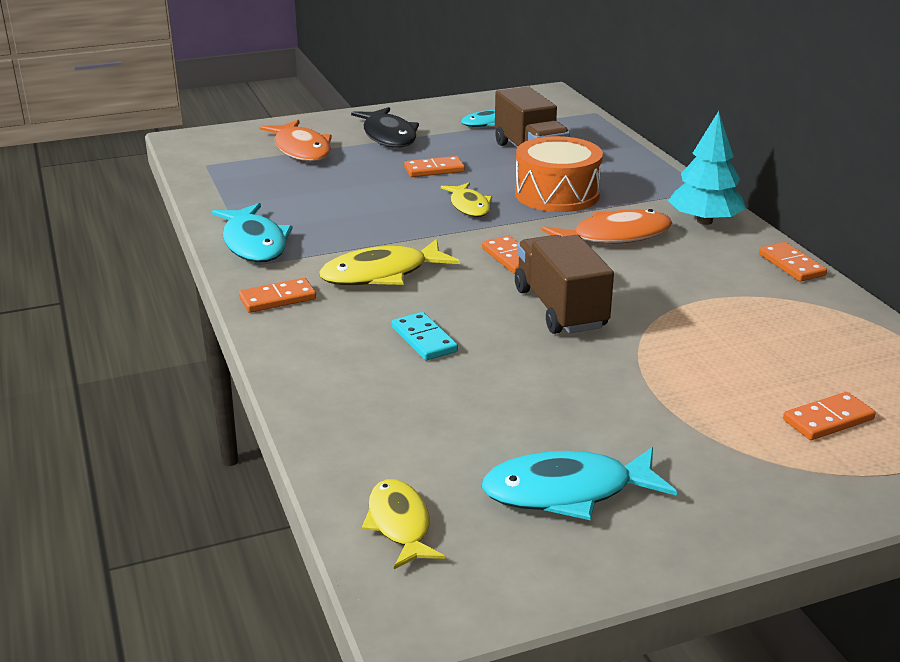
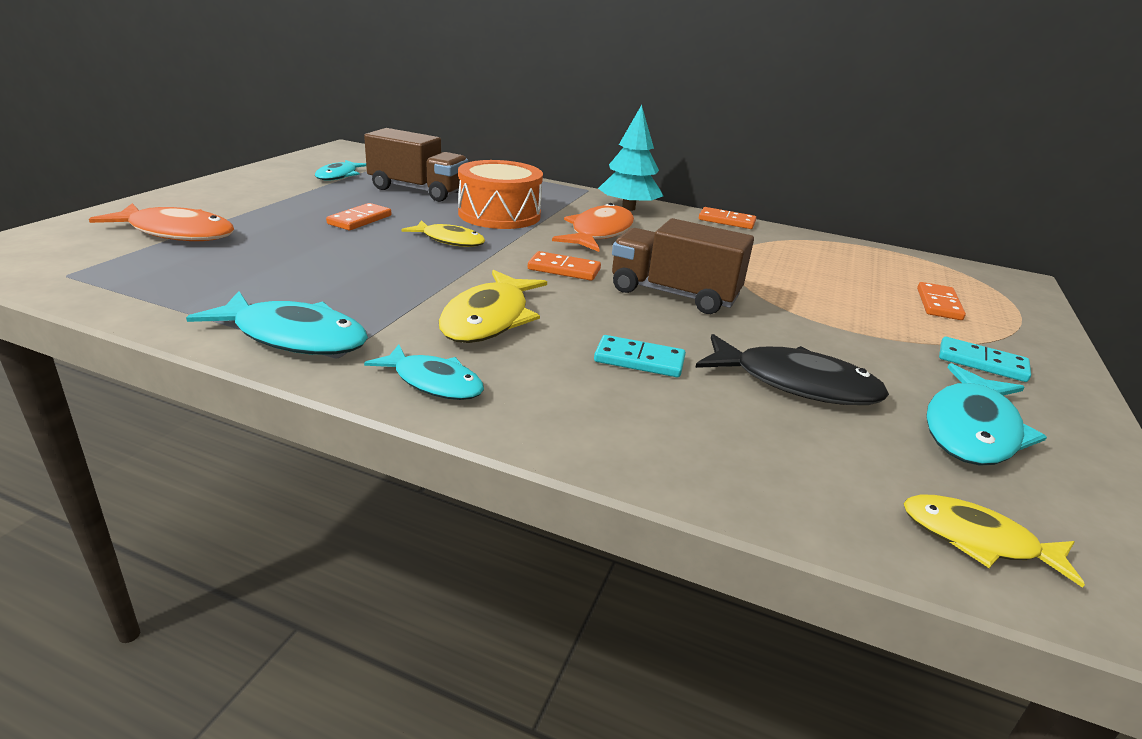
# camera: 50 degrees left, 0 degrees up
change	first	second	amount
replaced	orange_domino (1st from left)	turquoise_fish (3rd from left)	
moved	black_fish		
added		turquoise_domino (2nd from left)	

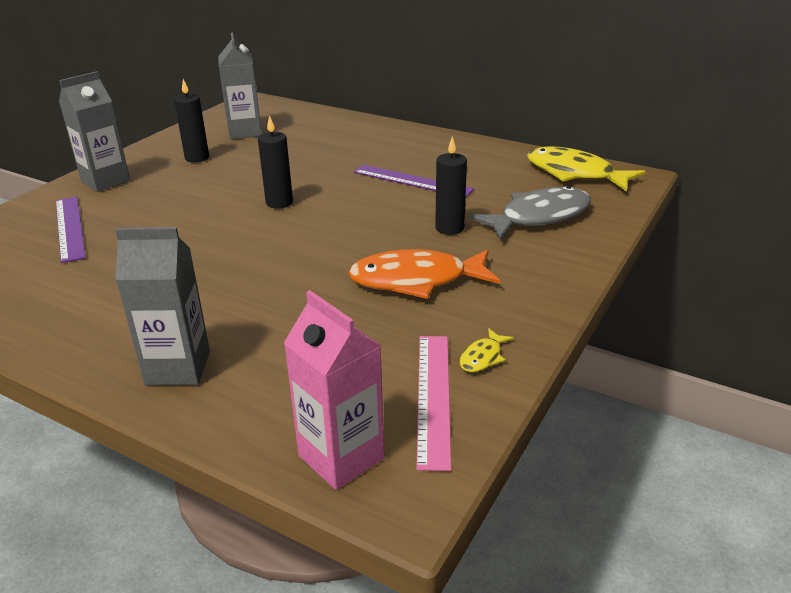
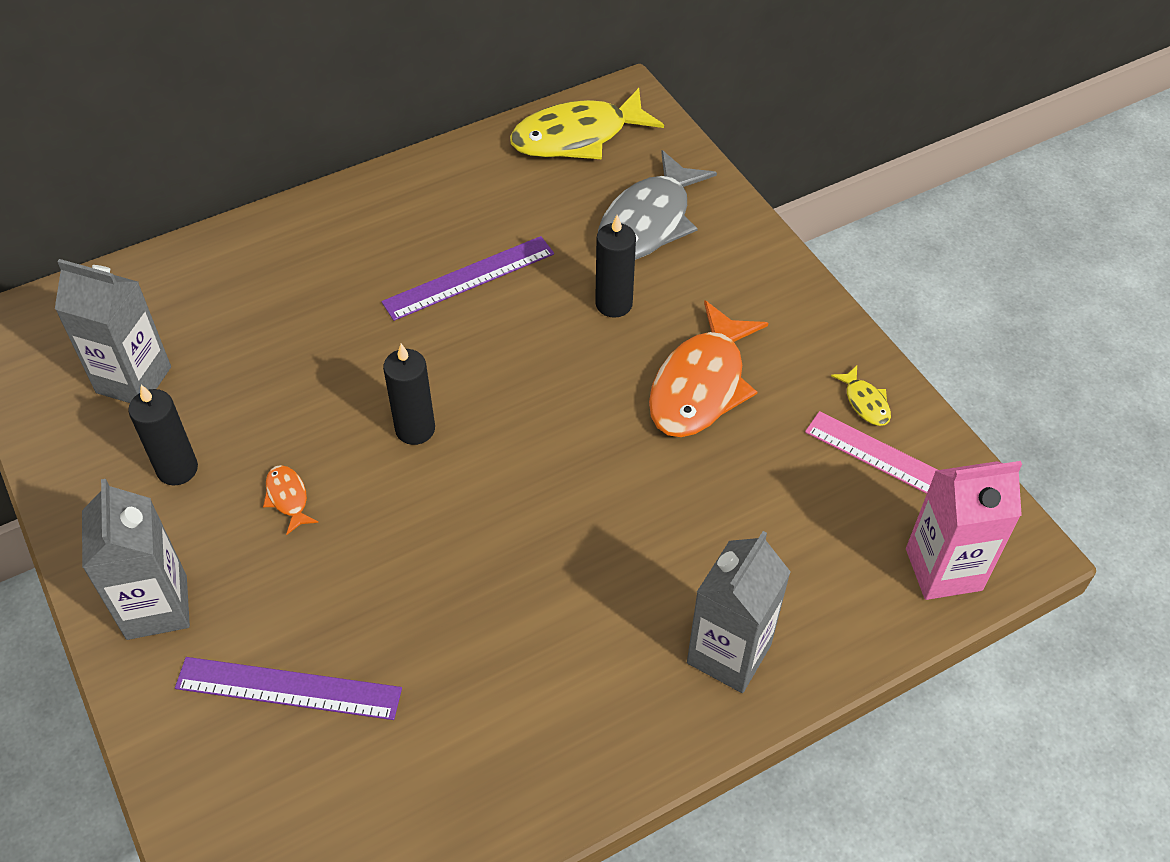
# camera: 60 degrees left, 20 degrees up
change	first	second	amount
added		orange_fish (1st from left)	
turned	grey_fish		150 degrees counterclockwise

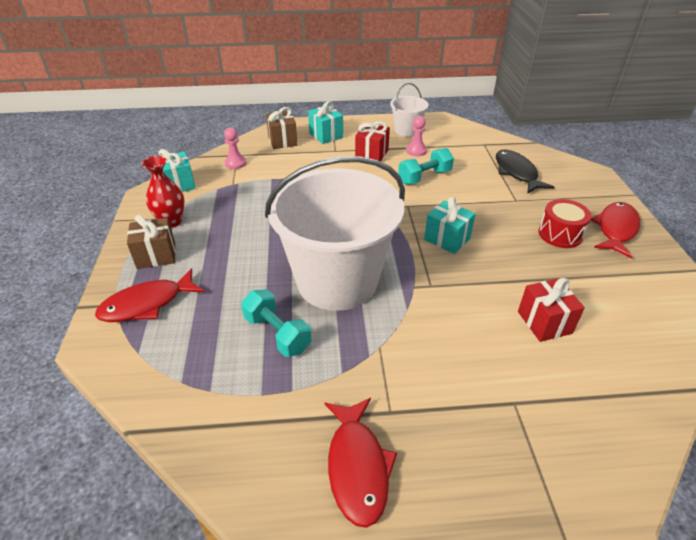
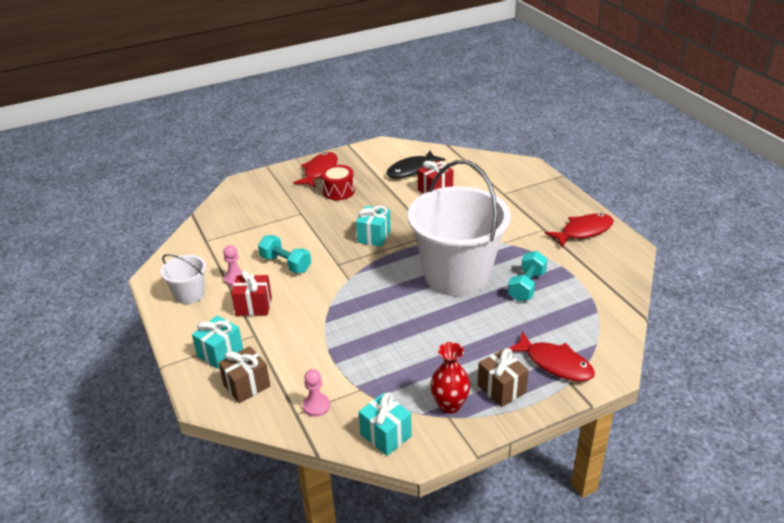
# camera: 110 degrees left, 5 degrees down
change	first	second	amount
turned	red_fish (3rd from left in the first image)	red_fish (1st from left)	105 degrees clockwise
moved	black_fish		

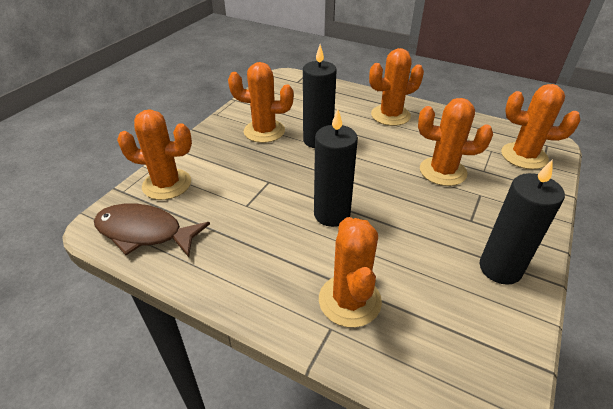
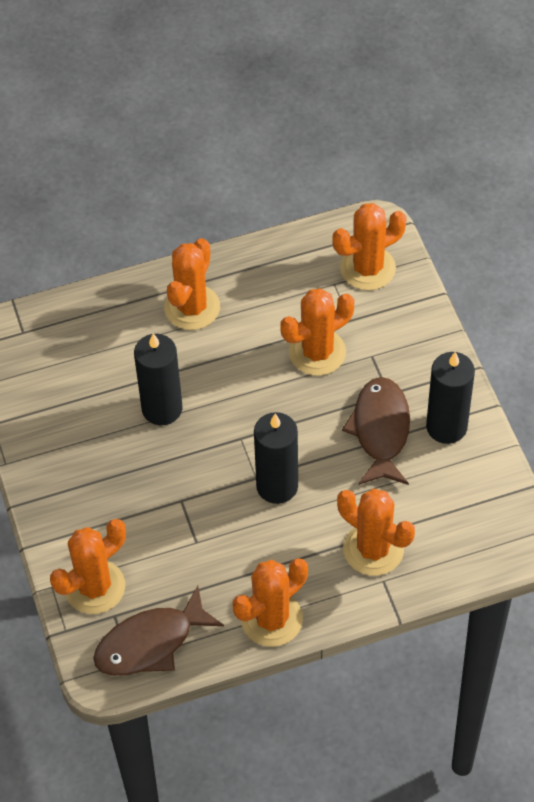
# camera: 45 degrees left, 15 degrees up
change	first	second	amount
moved	orange_cactus (2nd from left in the first image)	orange_cactus (3rd from left)	
added		brown_fish (2nd from left)	

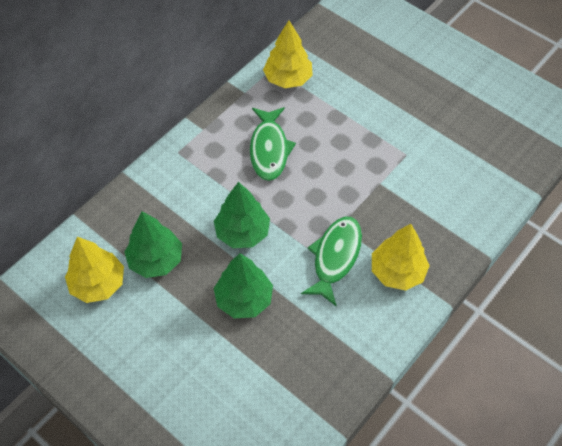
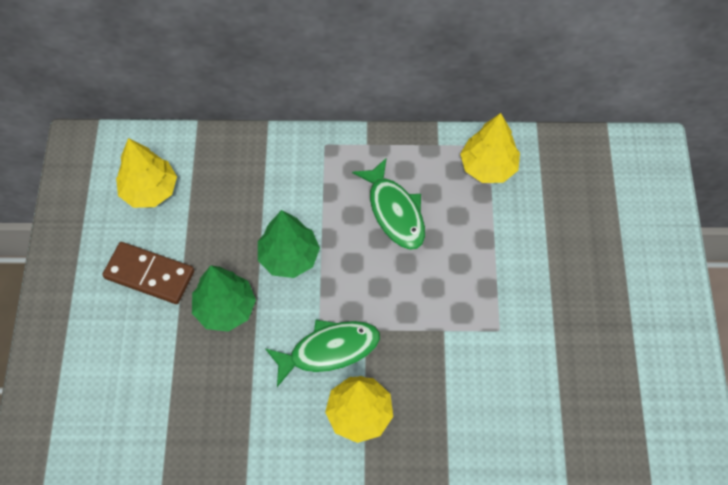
# camera: 50 degrees right, 5 degrees up
change	first	second	amount
added		brown_domino	
turned	green_fish (1st from left in the first image)	green_fish (2nd from left)	75 degrees counterclockwise
removed	green_tree (1st from left)		

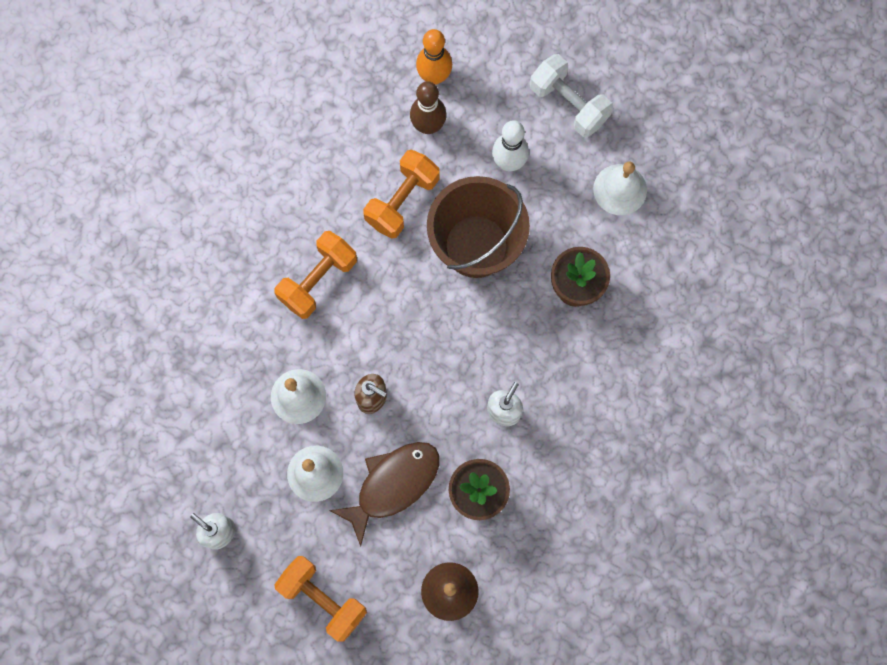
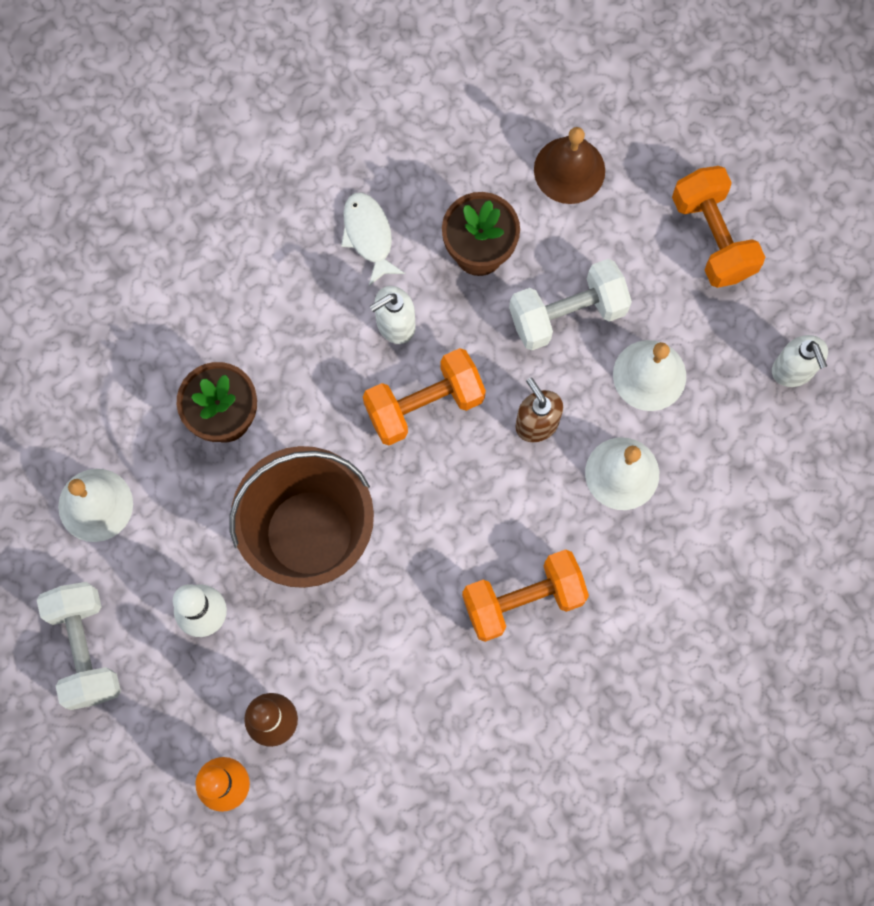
# camera: 150 degrees left, 0 degrees up
change	first	second	amount
added		white_fish	
moved	orange_dumbbell (3rd from left in the first image)	orange_dumbbell (1st from left)	
replaced	brown_fish	white_dumbbell (2nd from left)	

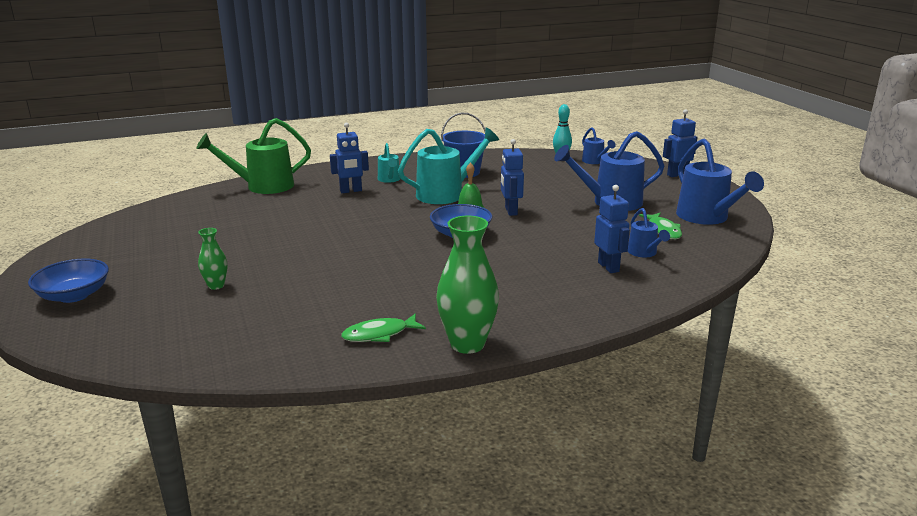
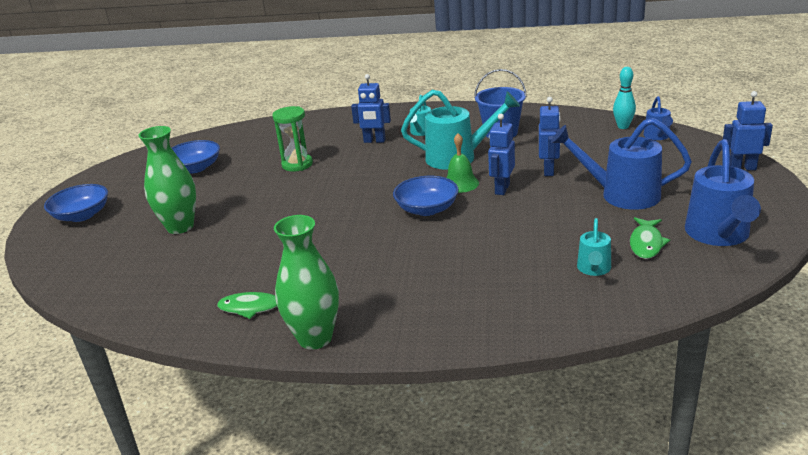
# camera: 30 degrees right, 5 degrees up
change	first	second	amount
resized	green_vase (1st from left)		x1.92
added		blue_bowl (2nd from left)	
added		green_hourglass	
moved	blue_robot (3rd from left)		
recoloured	blue_watering_can (3rd from left)	turquoise_watering_can (3rd from left)	
removed	green_watering_can		

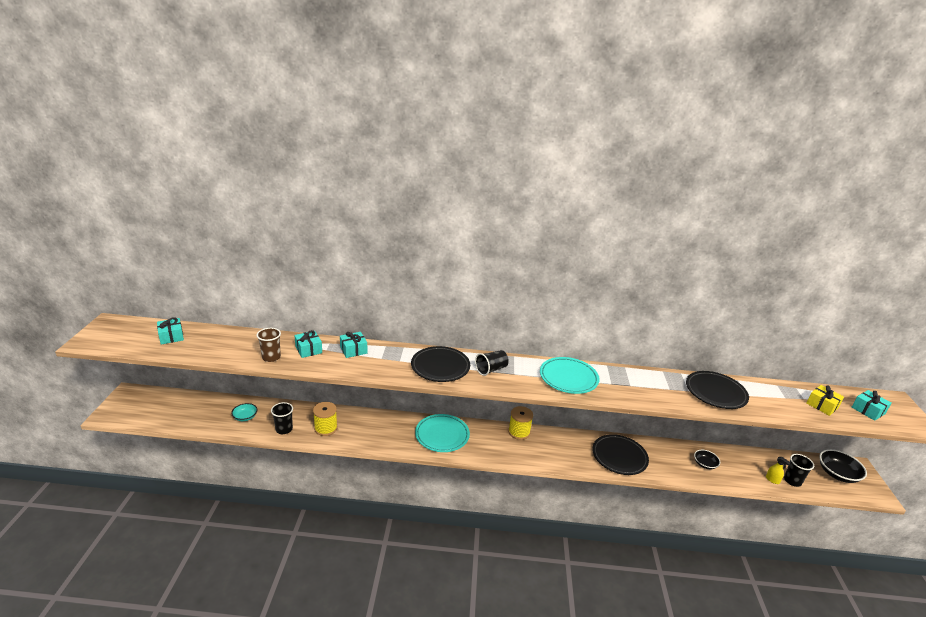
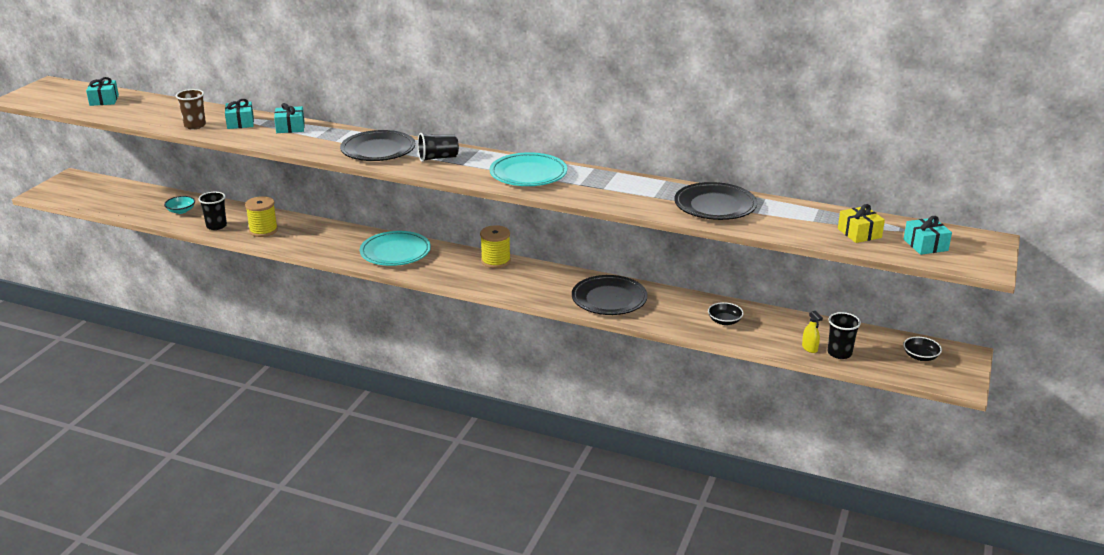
# camera: 20 degrees right, 0 degrees up
change	first	second	amount
resized	black_bowl (2nd from left)		x0.60

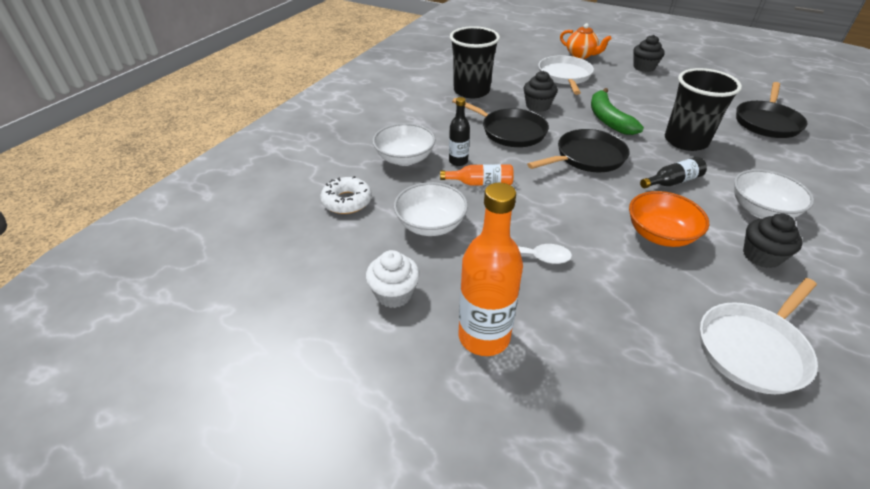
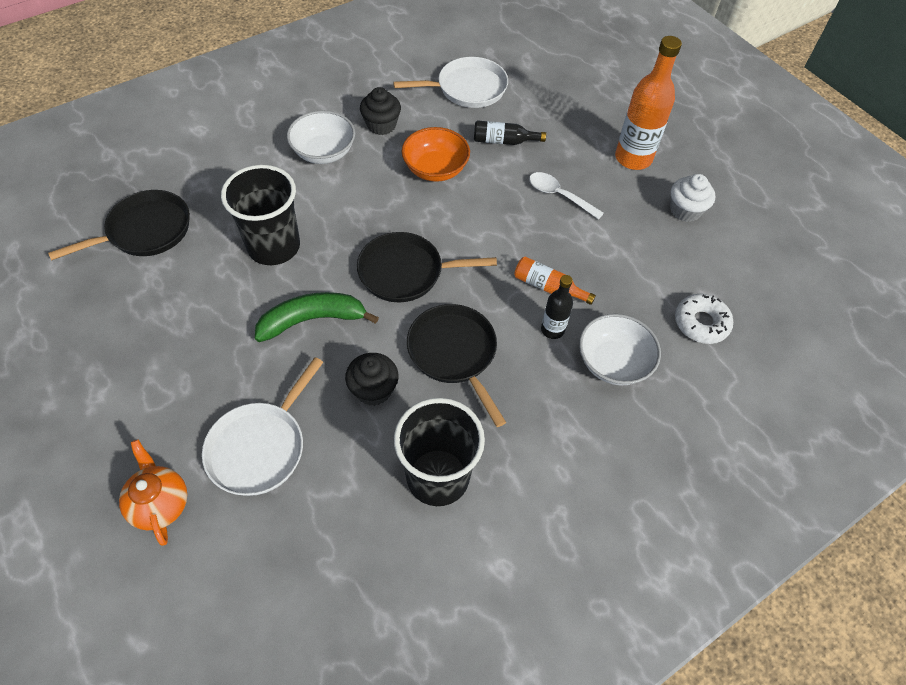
# camera: 155 degrees left, 15 degrees up
change	first	second	amount
turned	green_banana		120 degrees counterclockwise
moved	black_bottle (2nd from left in the first image)	black_bottle (1st from left)	
removed	white_bowl (2nd from left)		
removed	black_cupcake (2nd from left)		

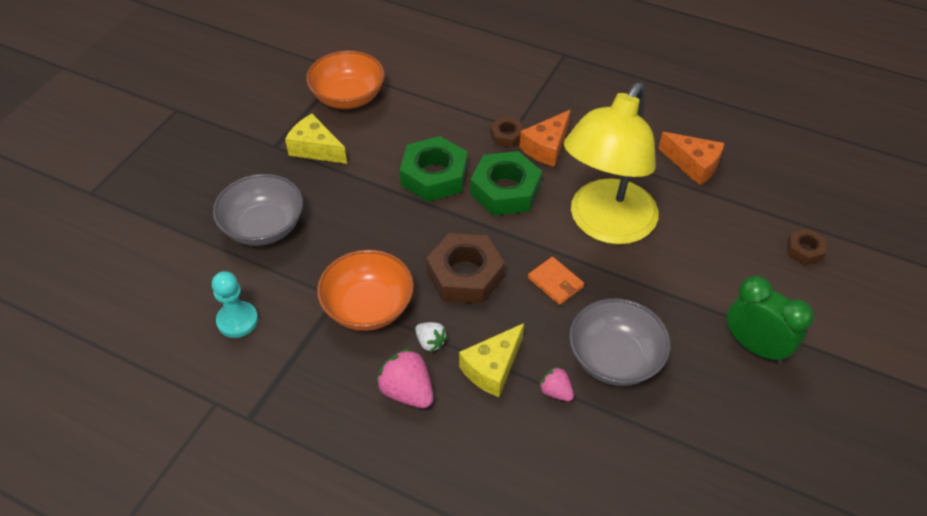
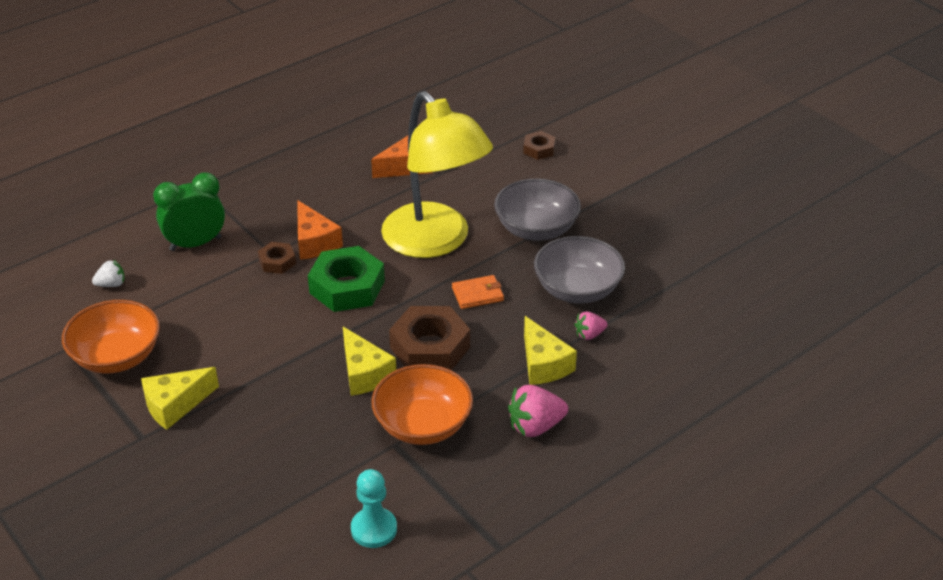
# camera: 65 degrees left, 10 degrees down
change	first	second	amount
moved	white_strawberry		
moved	green_clock		
added		yellow_cheese (2nd from left)	
moved	grey_bowl (1st from left)		
removed	green_nut (1st from left)		

